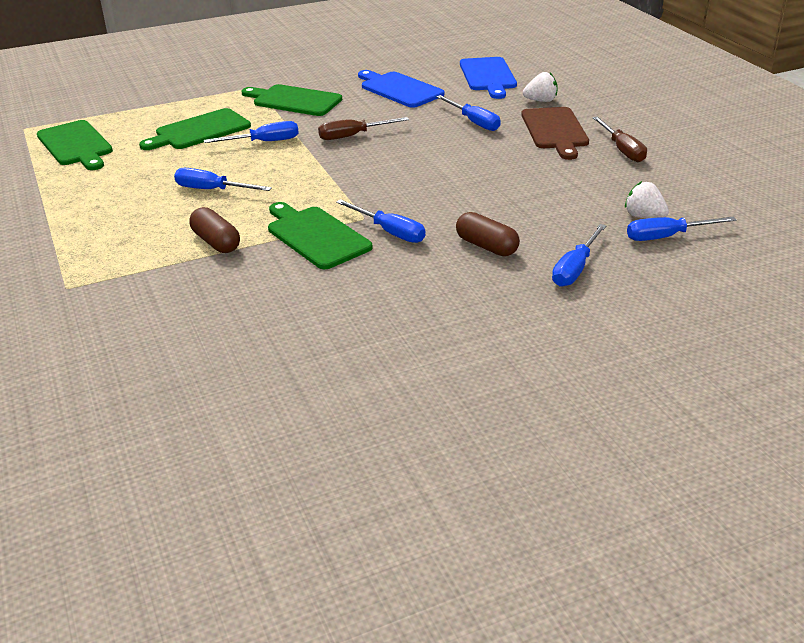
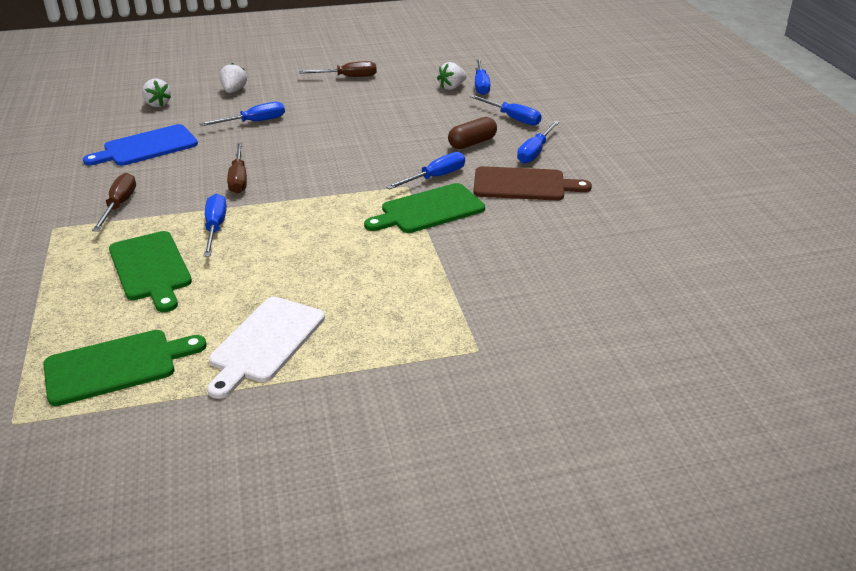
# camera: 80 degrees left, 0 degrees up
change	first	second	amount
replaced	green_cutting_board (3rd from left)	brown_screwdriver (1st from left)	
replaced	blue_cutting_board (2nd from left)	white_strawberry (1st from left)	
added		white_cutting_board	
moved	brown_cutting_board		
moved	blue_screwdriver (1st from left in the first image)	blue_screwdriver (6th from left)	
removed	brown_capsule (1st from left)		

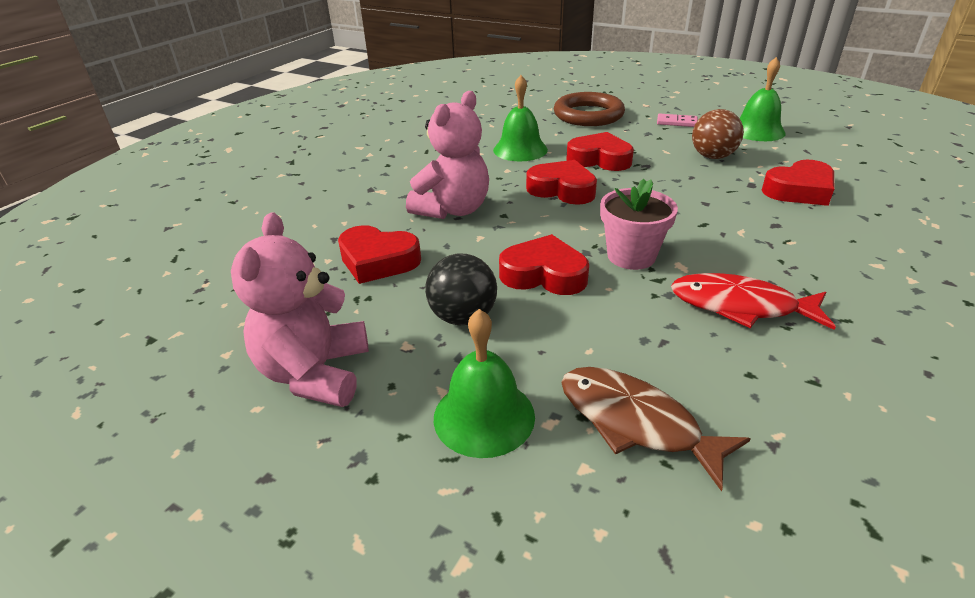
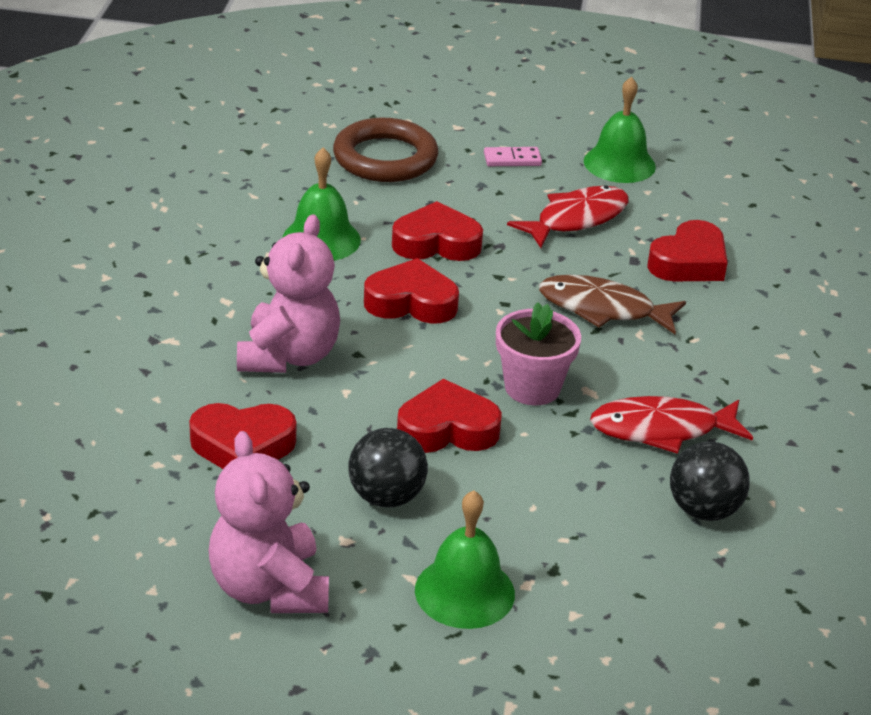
# camera: 25 degrees left, 0 degrees up
change	first	second	amount
replaced	brown_ball	red_fish (1st from left)	
moved	brown_fish		
added		black_ball (2nd from left)	

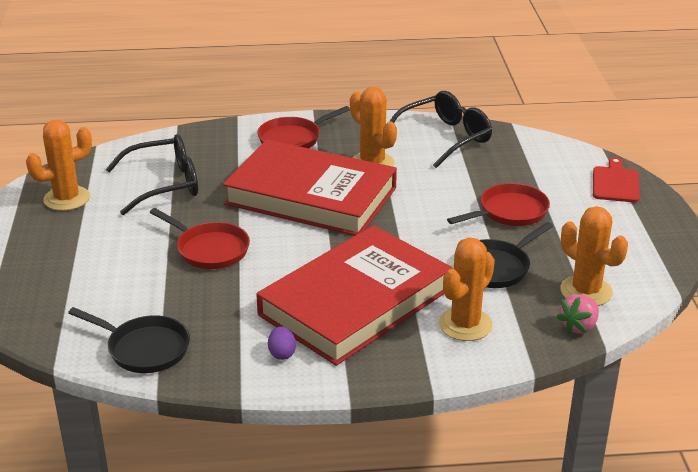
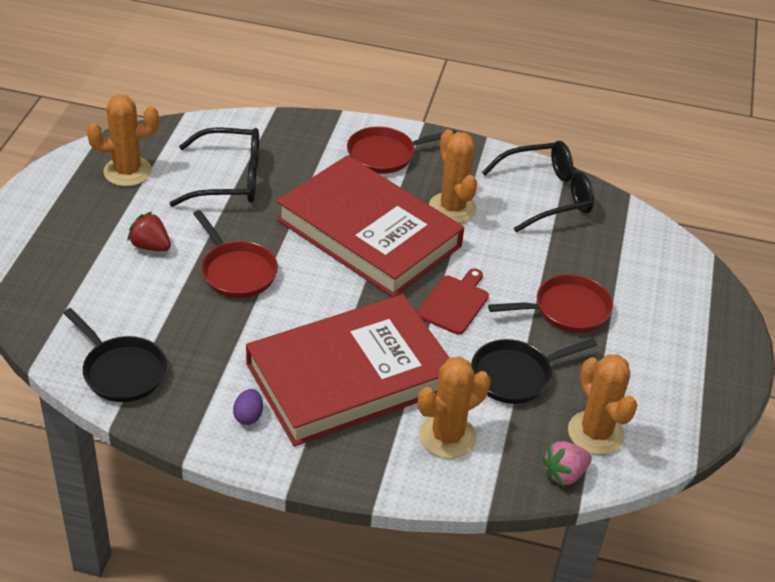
# camera: 15 degrees right, 10 degrees up
change	first	second	amount
added		red_strawberry	
moved	red_cutting_board		

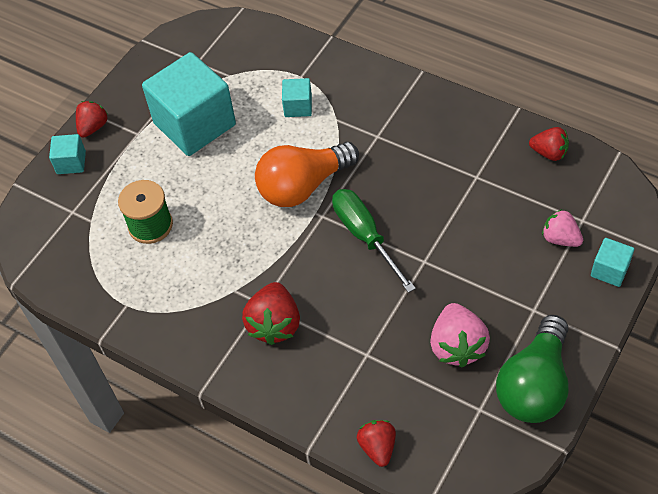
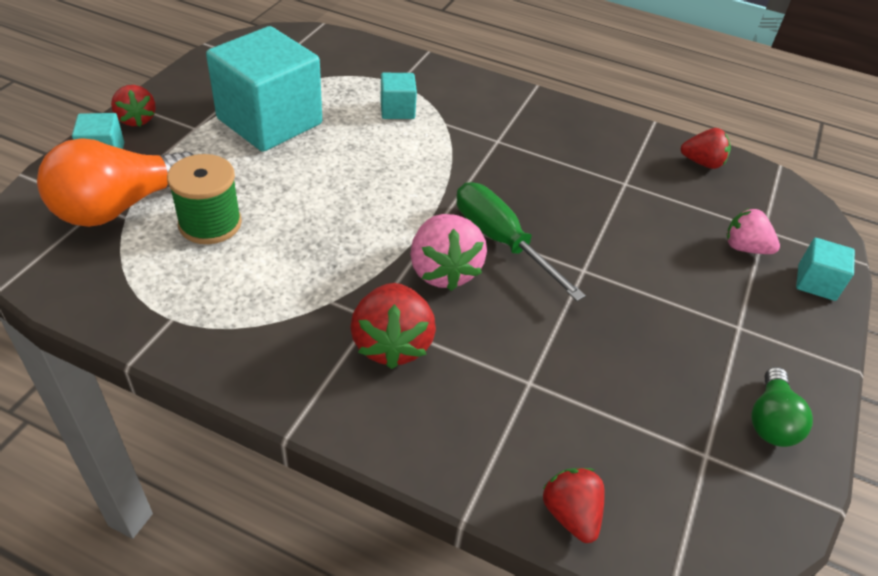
# camera: 15 degrees left, 10 degrees down
change	first	second	amount
moved	orange_light_bulb		
turned	red_strawberry (1st from left)		135 degrees clockwise
moved	pink_strawberry (1st from left)		
resized	green_light_bulb		x0.55

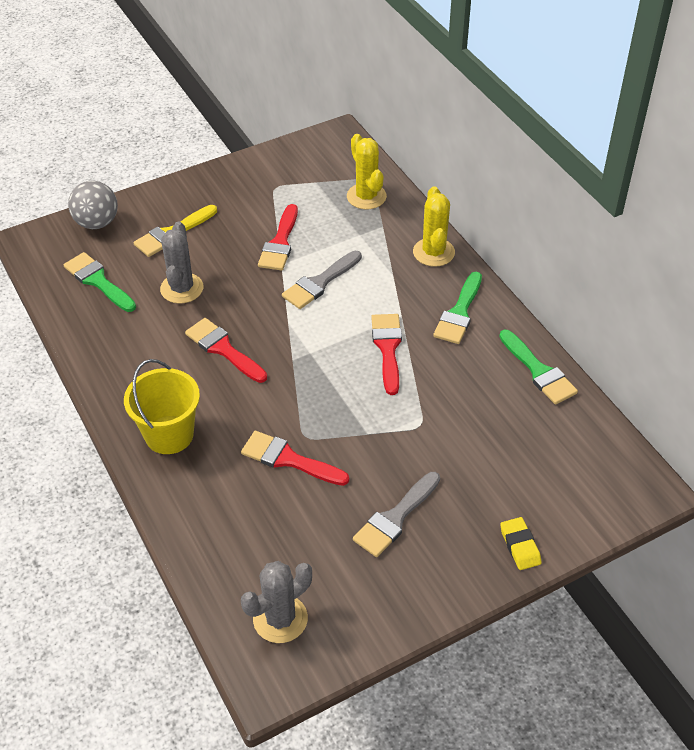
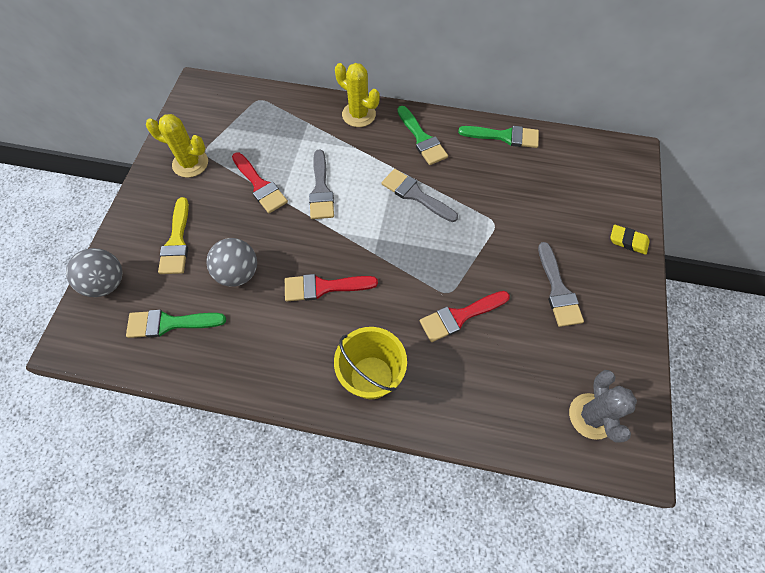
# camera: 50 degrees left, 15 degrees up
change	first	second	amount
moved	yellow_cactus (1st from left)		
replaced	grey_cactus (1st from left)	grey_ball (2nd from left)	
recoloured	red_brush (4th from left)	grey_brush (2nd from left)	

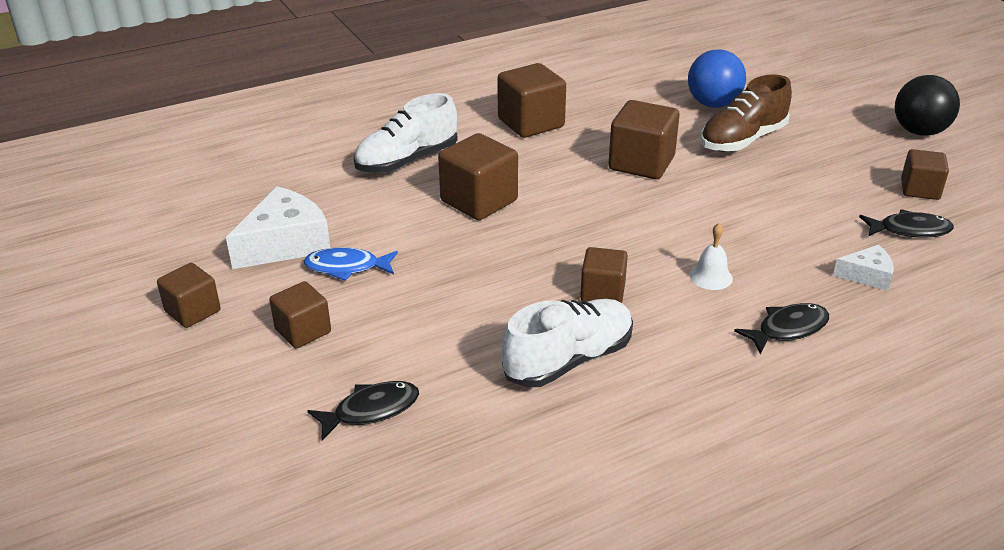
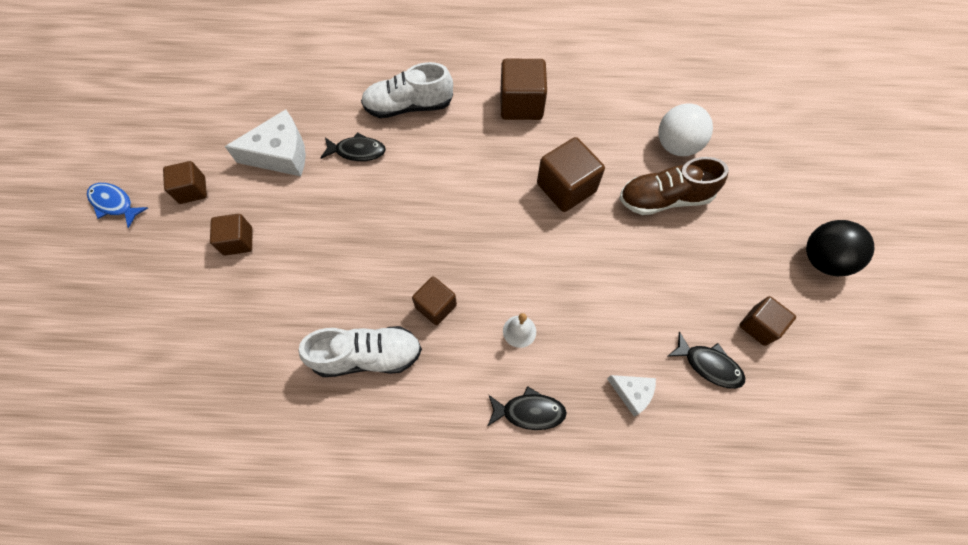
# camera: 30 degrees right, 30 degrees up
change	first	second	amount
moved	blue_fish		
moved	black_fish (1st from left)		
recoloured	blue_ball	white_ball	
removed	brown_cube (3rd from left)		

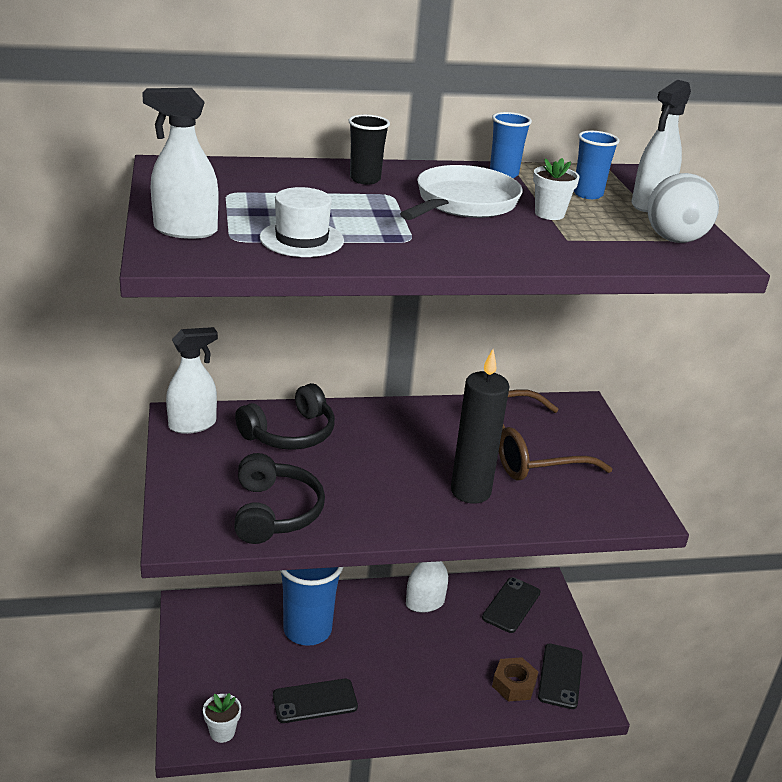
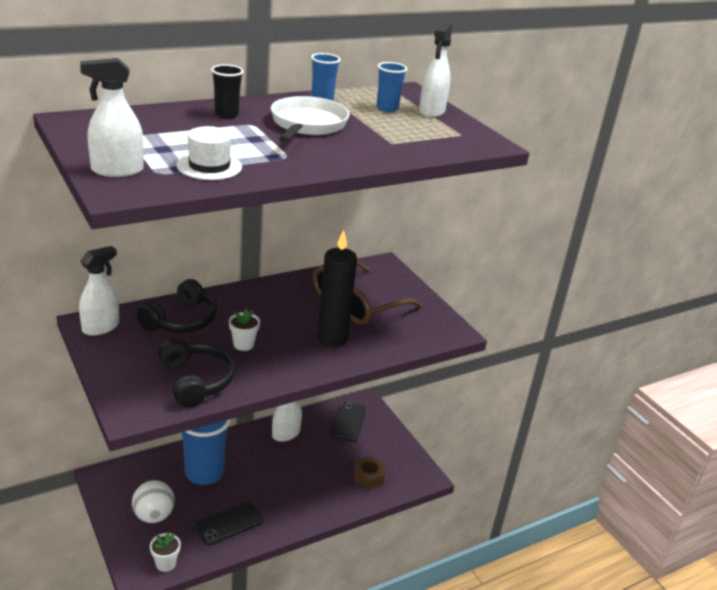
# camera: 20 degrees left, 0 degrees up
change	first	second	amount
moved	white_ball		
moved	white_flower_pot (2nd from left)		
removed	black_phone (3rd from left)		

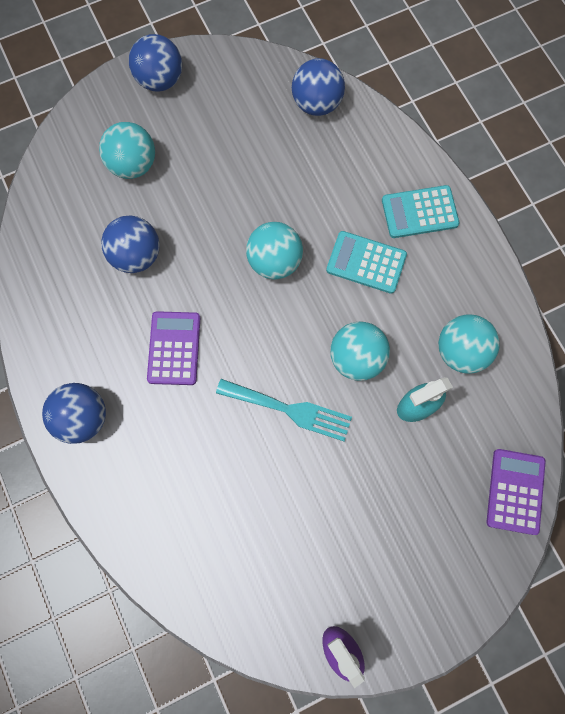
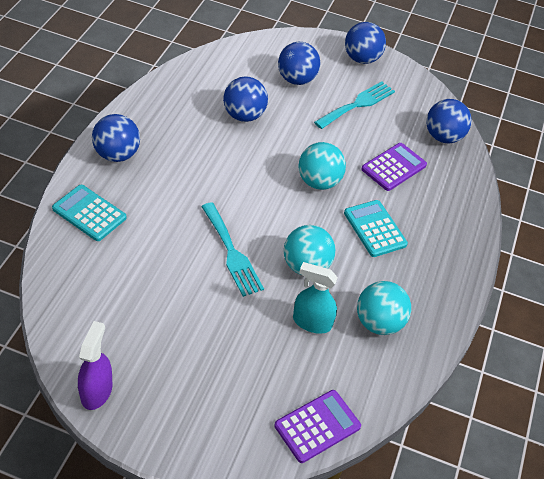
# camera: 40 degrees right, 25 degrees down
change	first	second	amount
moved	turquoise_calculator (2nd from left in the first image)	turquoise_calculator (1st from left)	
recoloured	turquoise_ball (1st from left)	blue_ball (3rd from left)	
added		turquoise_fork (2nd from left)	
moved	purple_calculator (1st from left in the first image)	purple_calculator (2nd from left)	

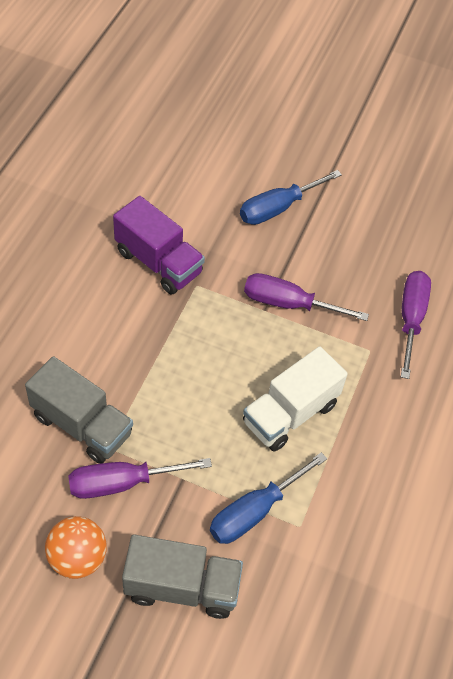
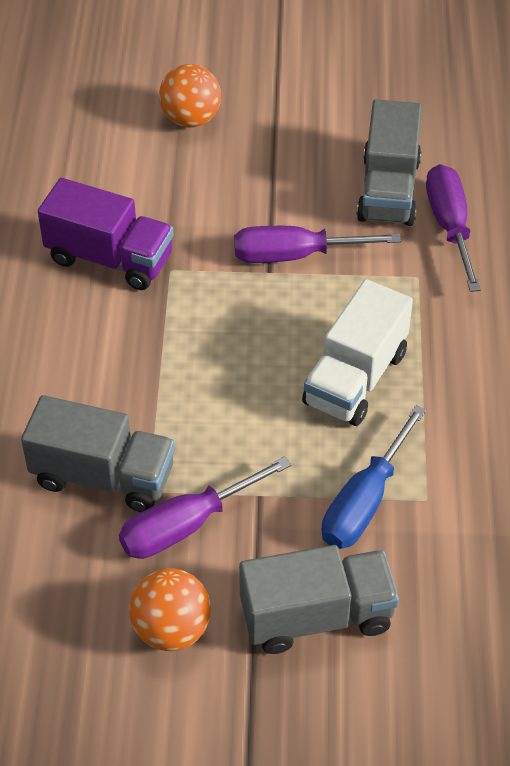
# camera: 15 degrees left, 5 degrees down
change	first	second	amount
added		orange_ball (2nd from left)	
added		grey_truck (3rd from left)	
removed	blue_screwdriver (2nd from left)		

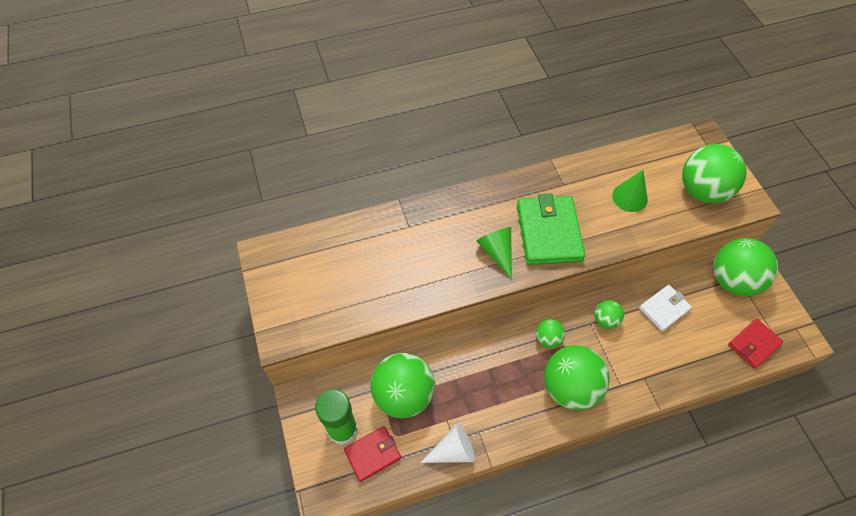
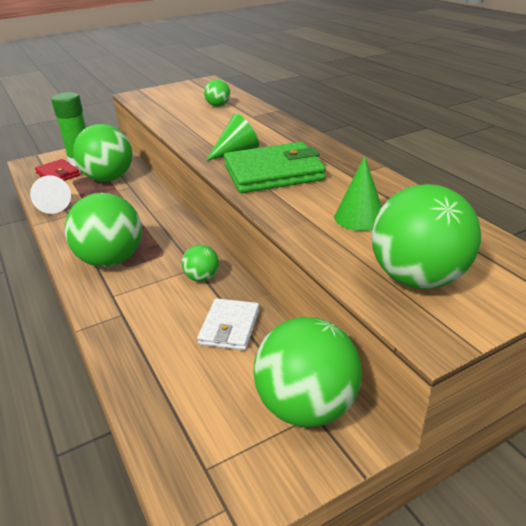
# camera: 80 degrees right, 25 degrees down
change	first	second	amount
turned	white_wallet		60 degrees clockwise
moved	green_ball (2nd from left in the first image)	green_ball (4th from left)	
removed	red_wallet (2nd from left)		

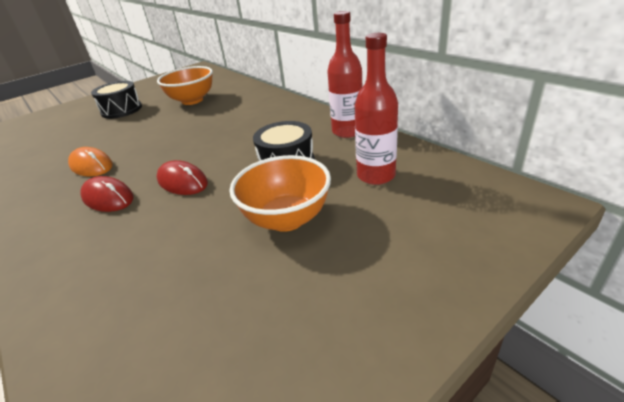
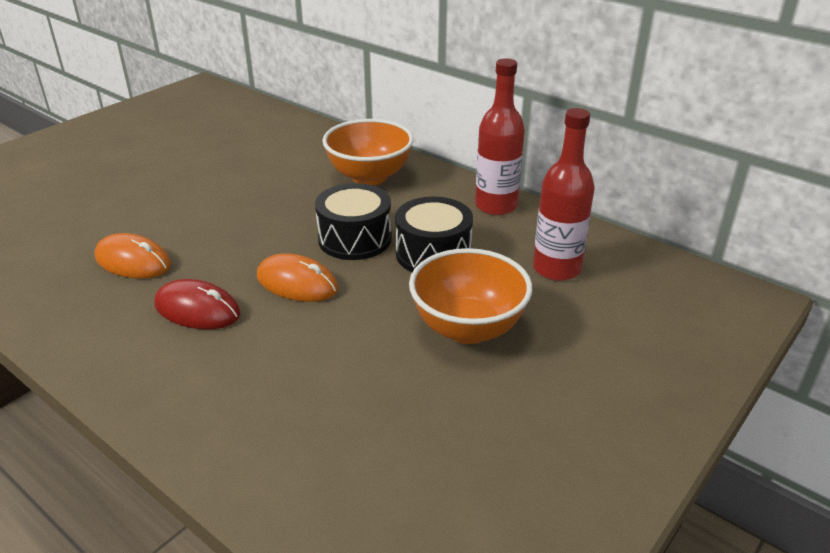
# camera: 15 degrees left, 0 degrees up
change	first	second	amount
recoloured	red_mouse (2nd from left)	orange_mouse (2nd from left)	
moved	black_drum (1st from left)		
moved	orange_bowl (1st from left)		

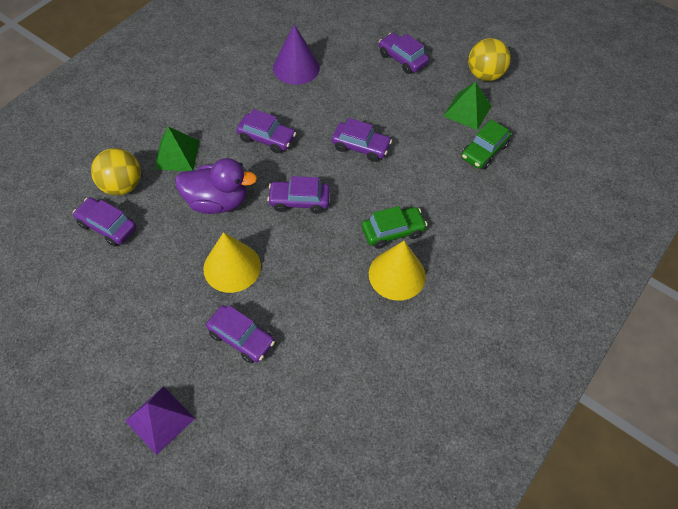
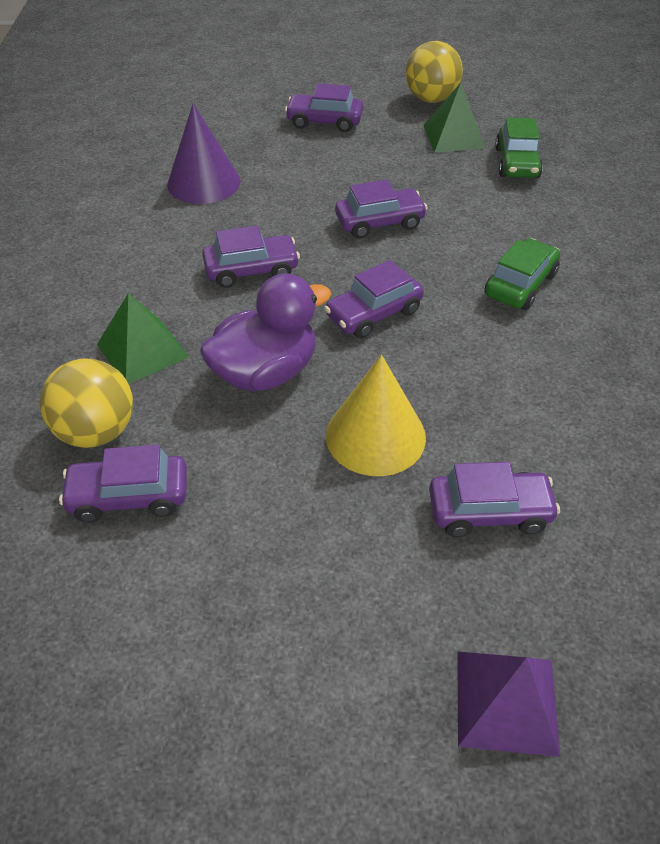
# camera: 35 degrees left, 10 degrees down
change	first	second	amount
removed	yellow_cone (2nd from left)		

